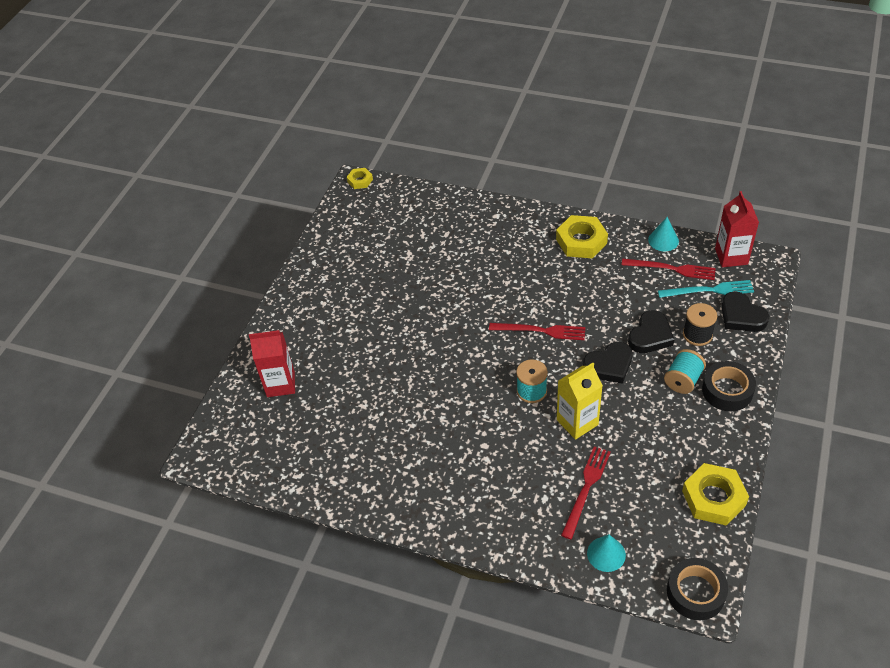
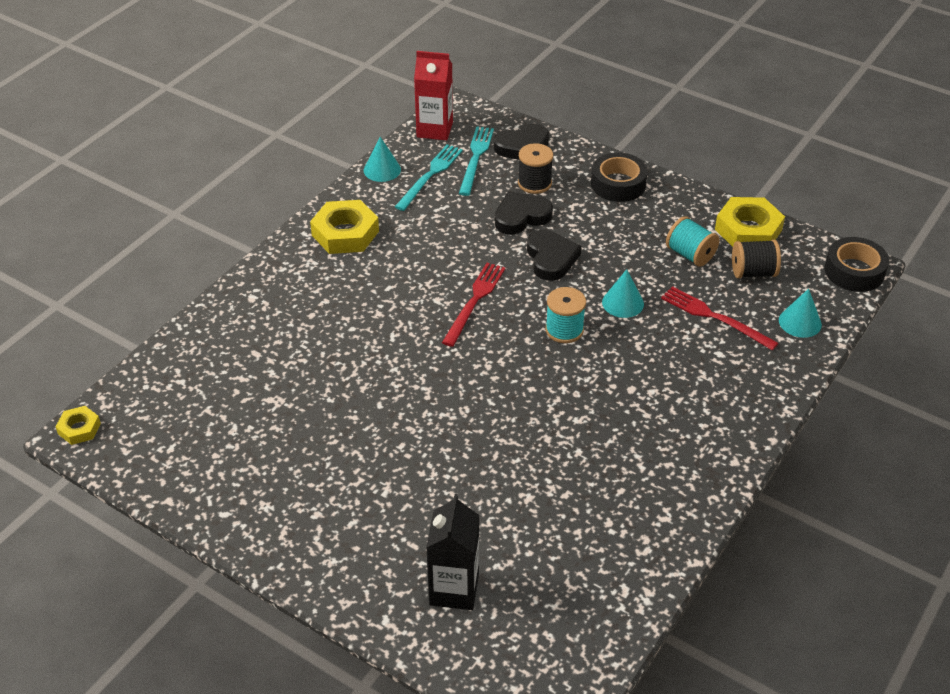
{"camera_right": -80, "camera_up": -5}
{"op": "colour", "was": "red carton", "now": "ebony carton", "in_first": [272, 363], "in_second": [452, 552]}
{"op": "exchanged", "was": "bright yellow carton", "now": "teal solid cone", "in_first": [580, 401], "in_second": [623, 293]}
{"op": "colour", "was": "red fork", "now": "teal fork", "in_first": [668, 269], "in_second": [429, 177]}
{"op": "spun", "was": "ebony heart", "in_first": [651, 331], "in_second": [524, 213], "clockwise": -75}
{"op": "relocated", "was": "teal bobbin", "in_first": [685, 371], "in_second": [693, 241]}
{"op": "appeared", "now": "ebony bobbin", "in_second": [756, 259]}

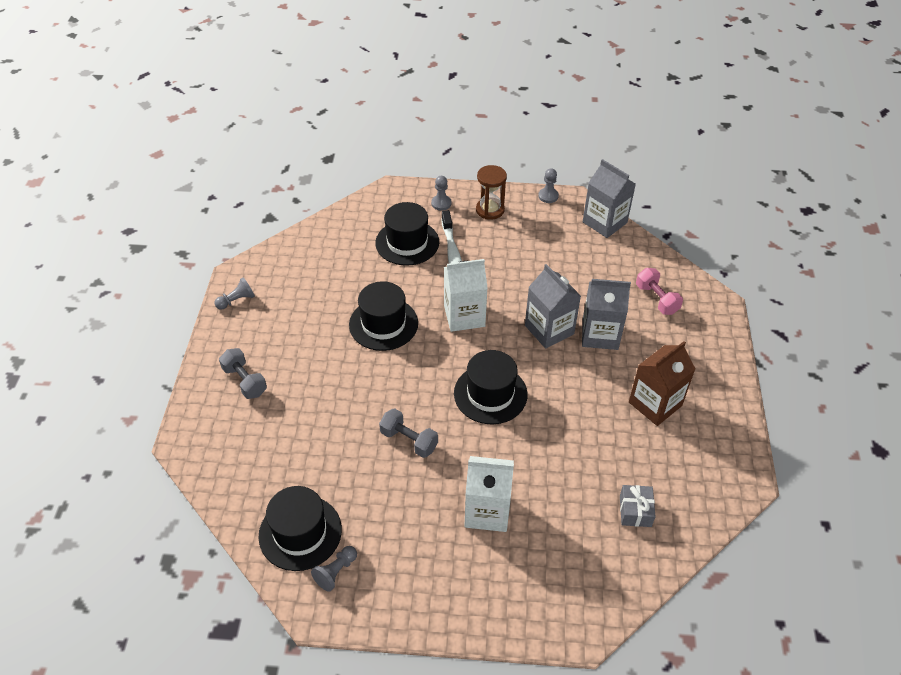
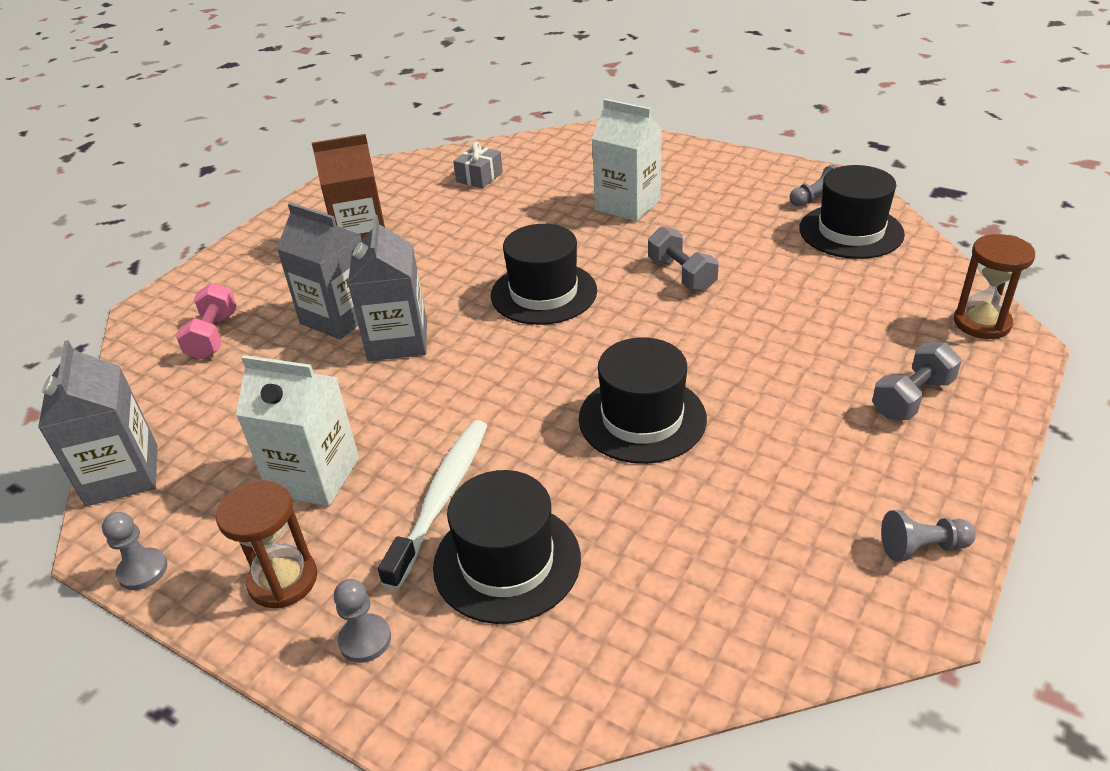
{"camera_right": -150, "camera_up": -10}
{"op": "spun", "was": "ash-grey dumbbell", "in_first": [243, 373], "in_second": [917, 381], "clockwise": 60}
{"op": "relocated", "was": "white carton", "in_first": [466, 295], "in_second": [297, 430]}
{"op": "appeared", "now": "russet hourglass", "in_second": [994, 286]}

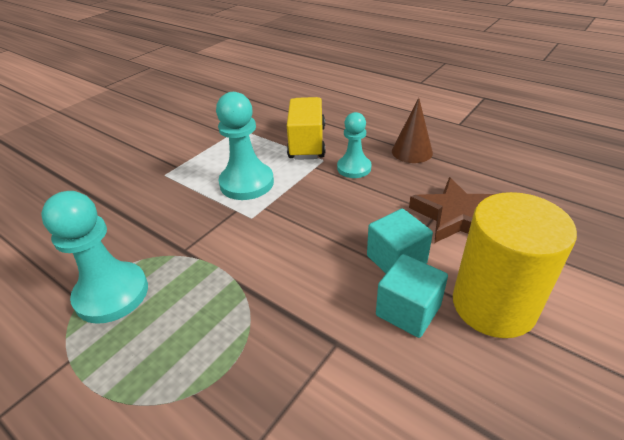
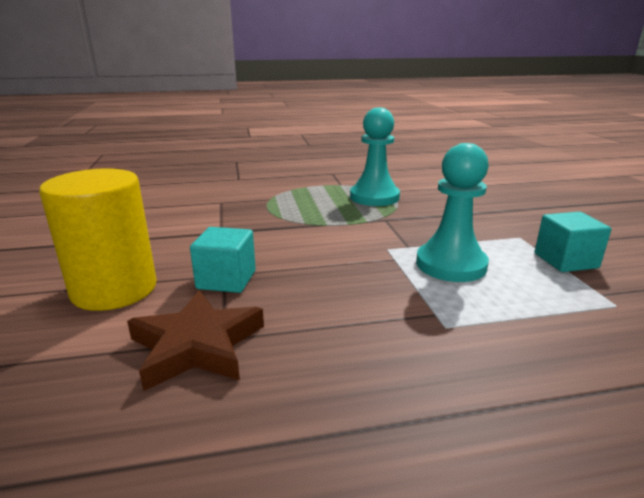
{"camera_right": 130, "camera_up": -15}
{"op": "missing", "was": "bright yellow truck", "in_first": [306, 128]}
{"op": "missing", "was": "teal game pawn", "in_first": [354, 145]}
{"op": "relocated", "was": "teal cube", "in_first": [412, 296], "in_second": [573, 242]}
{"op": "missing", "was": "russet solid cone", "in_first": [412, 130]}

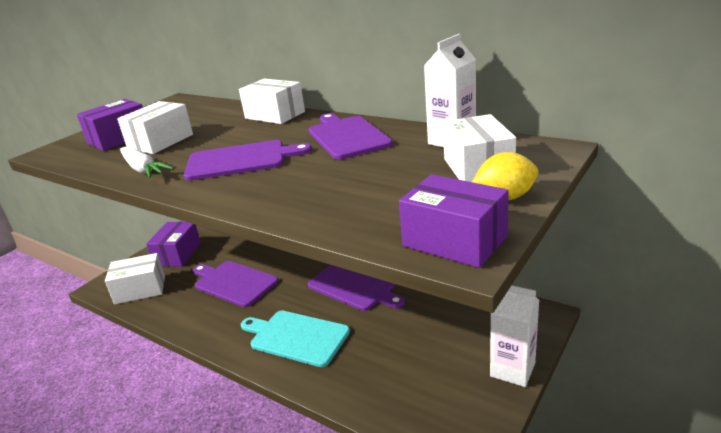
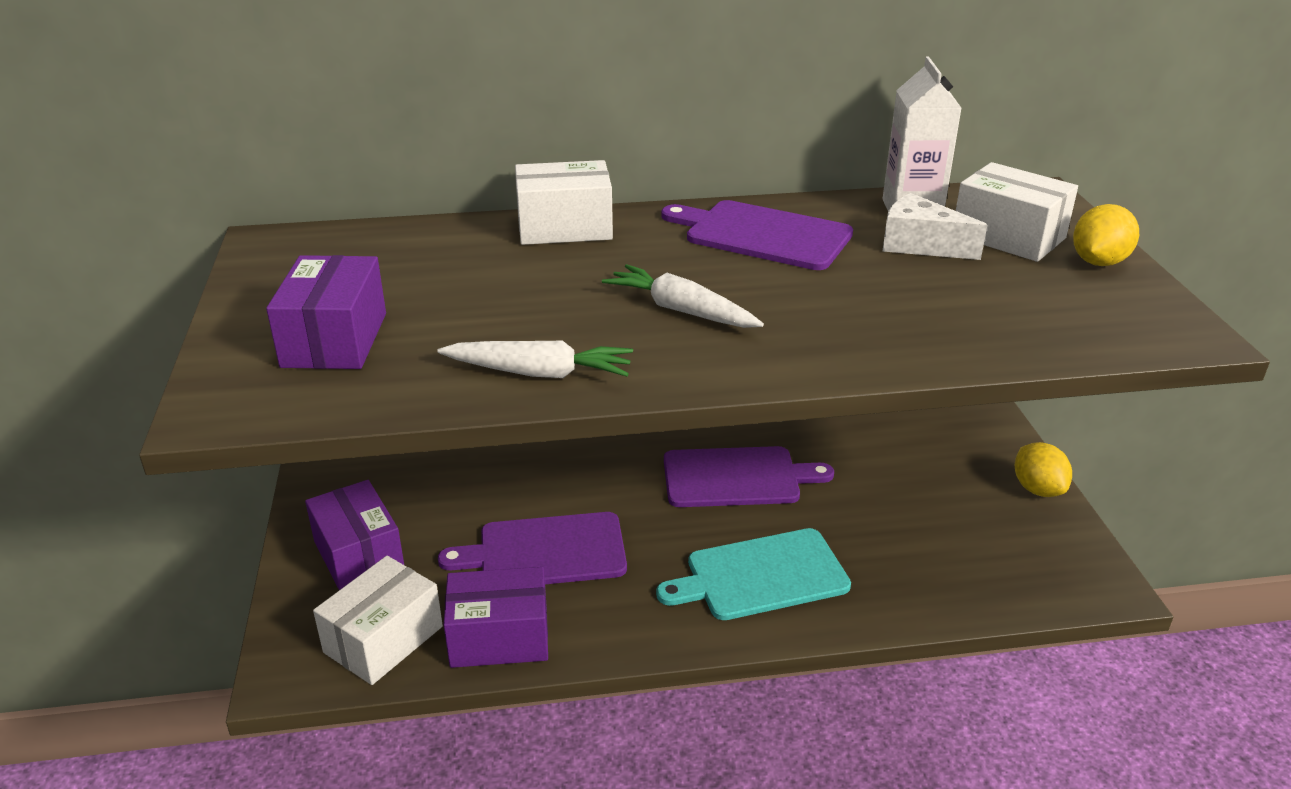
{"camera_right": -45, "camera_up": 5}
{"op": "missing", "was": "white parcel", "in_first": [155, 127]}
{"op": "exchanged", "was": "royal purple chopping board", "now": "white carrot", "in_first": [248, 160], "in_second": [683, 296]}
{"op": "relocated", "was": "royal purple parcel", "in_first": [454, 221], "in_second": [496, 617]}
{"op": "exchanged", "was": "white carton", "now": "bright yellow toy lemon", "in_first": [514, 336], "in_second": [1043, 469]}
{"op": "appeared", "now": "white piece of cheese", "in_second": [934, 226]}

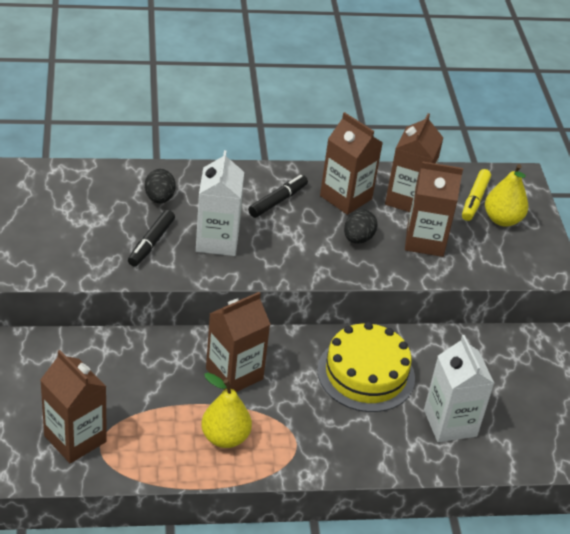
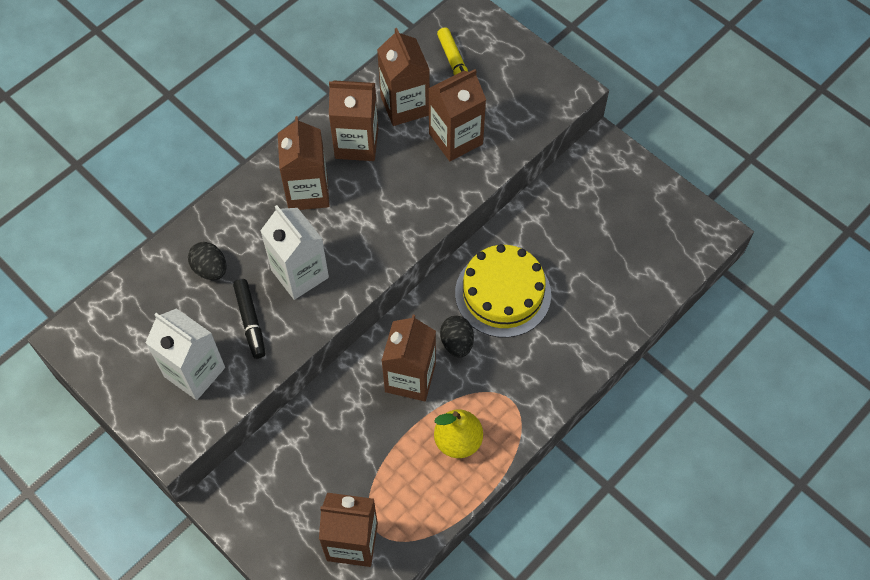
{"camera_right": -35, "camera_up": 20}
{"op": "exchanged", "was": "ebony marker", "now": "russet carton", "in_first": [278, 196], "in_second": [304, 163]}
{"op": "relocated", "was": "ebony toy egg", "in_first": [361, 227], "in_second": [457, 336]}
{"op": "relocated", "was": "white carton", "in_first": [459, 388], "in_second": [185, 354]}
{"op": "missing", "was": "bright yellow pear", "in_first": [506, 195]}

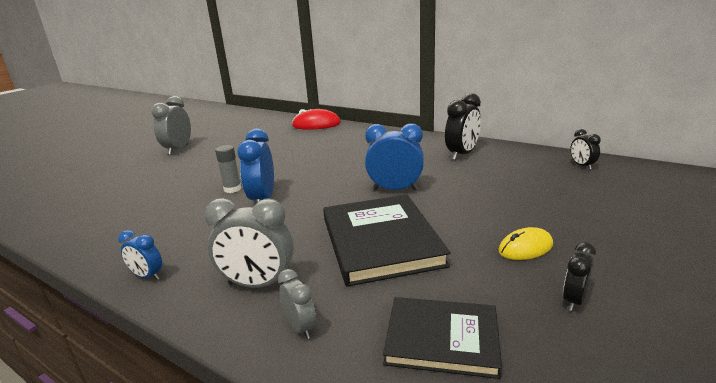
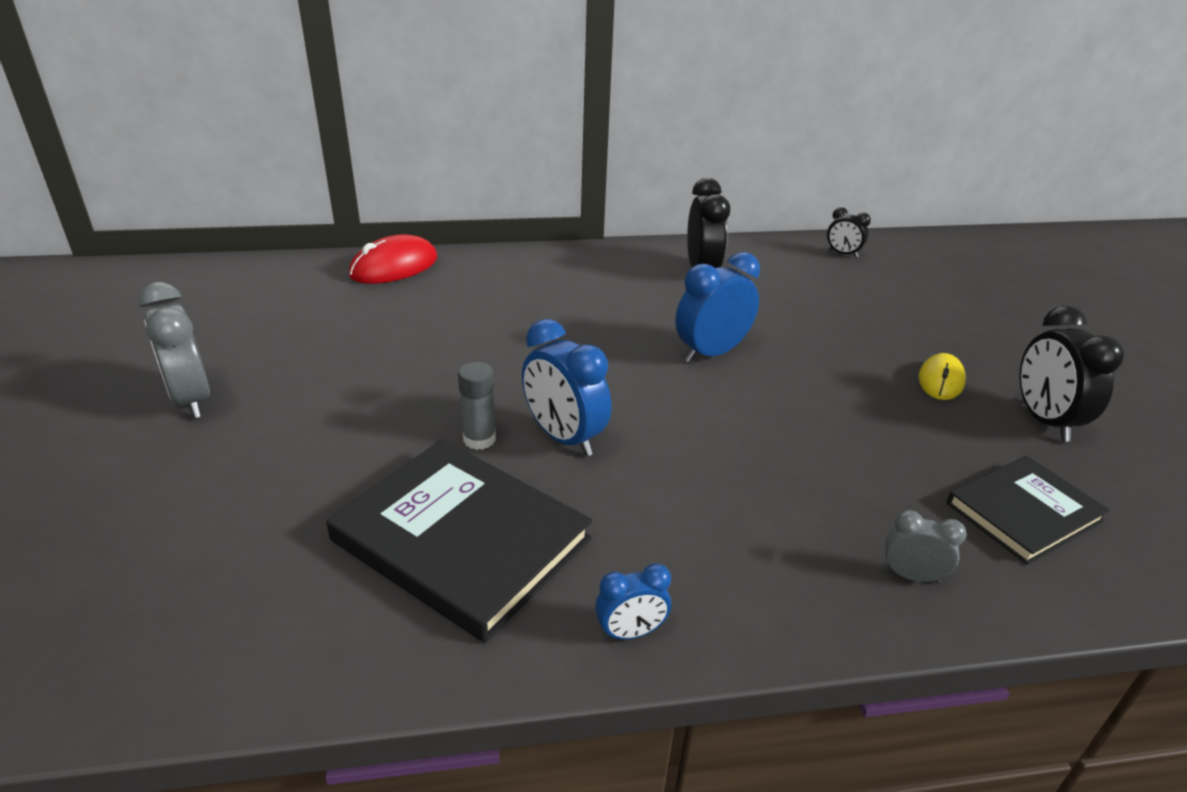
{"camera_right": -45, "camera_up": 10}
{"op": "missing", "was": "ash-grey bedside clock", "in_first": [249, 243]}
{"op": "relocated", "was": "ebony hardback", "in_first": [387, 240], "in_second": [459, 541]}
{"op": "size", "was": "ebony bedside clock", "in_first": [579, 276], "in_second": [1071, 374], "ratio": 1.8}

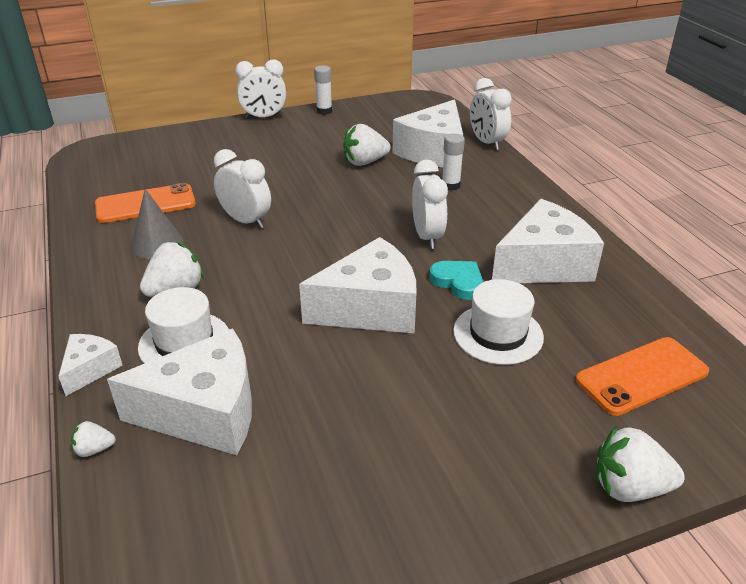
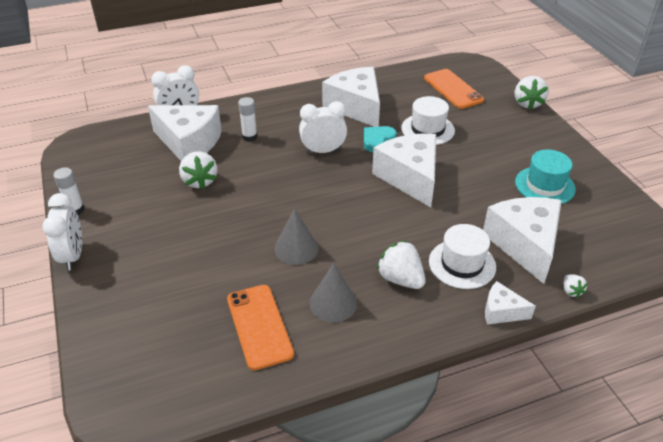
{"camera_right": -90, "camera_up": 5}
{"op": "exchanged", "was": "white bedside clock", "now": "ash-grey solid cone", "in_first": [242, 189], "in_second": [296, 236]}
{"op": "appeared", "now": "teal top hat", "in_second": [545, 176]}

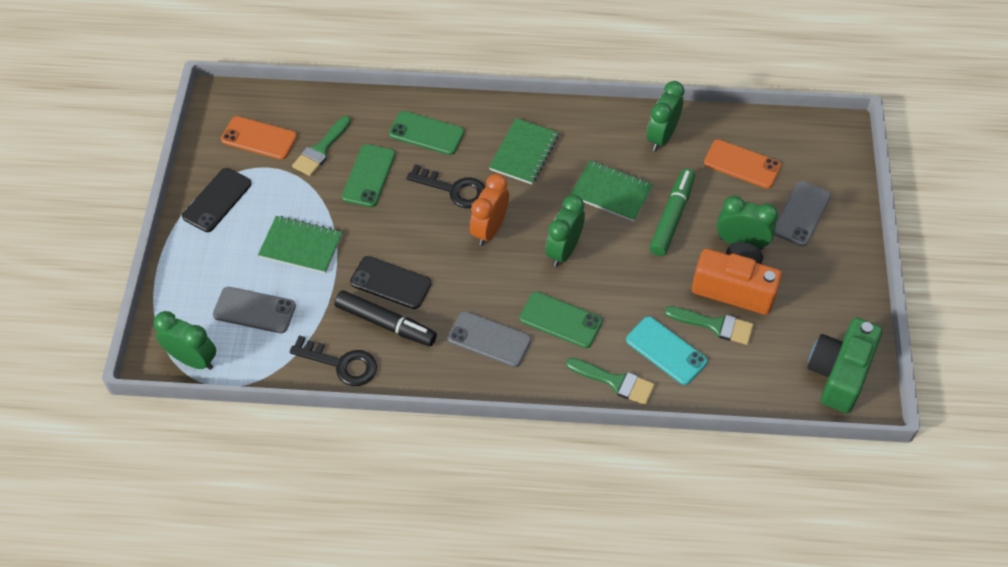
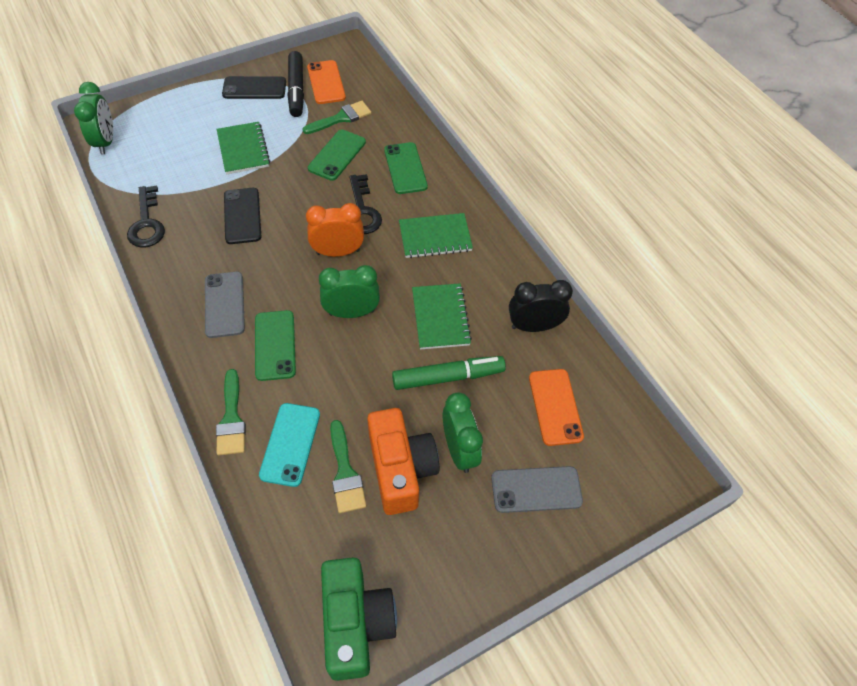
{"camera_right": 55, "camera_up": 0}
{"op": "missing", "was": "ash-grey smartphone", "in_first": [254, 310]}
{"op": "spun", "was": "green brush", "in_first": [321, 146], "in_second": [336, 117], "clockwise": 150}
{"op": "relocated", "was": "ebony marker", "in_first": [386, 318], "in_second": [296, 84]}
{"op": "spun", "was": "green smartphone", "in_first": [368, 175], "in_second": [337, 155], "clockwise": -45}
{"op": "colour", "was": "green bedside clock", "now": "ebony bedside clock", "in_first": [666, 116], "in_second": [541, 306]}
{"op": "spun", "was": "green camera", "in_first": [844, 365], "in_second": [359, 619], "clockwise": 90}

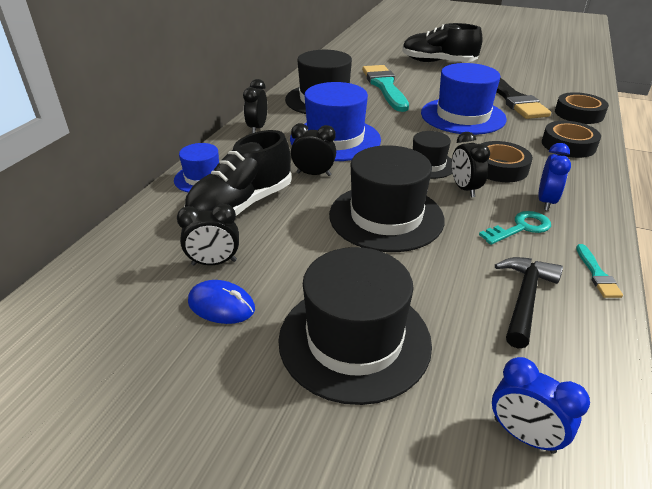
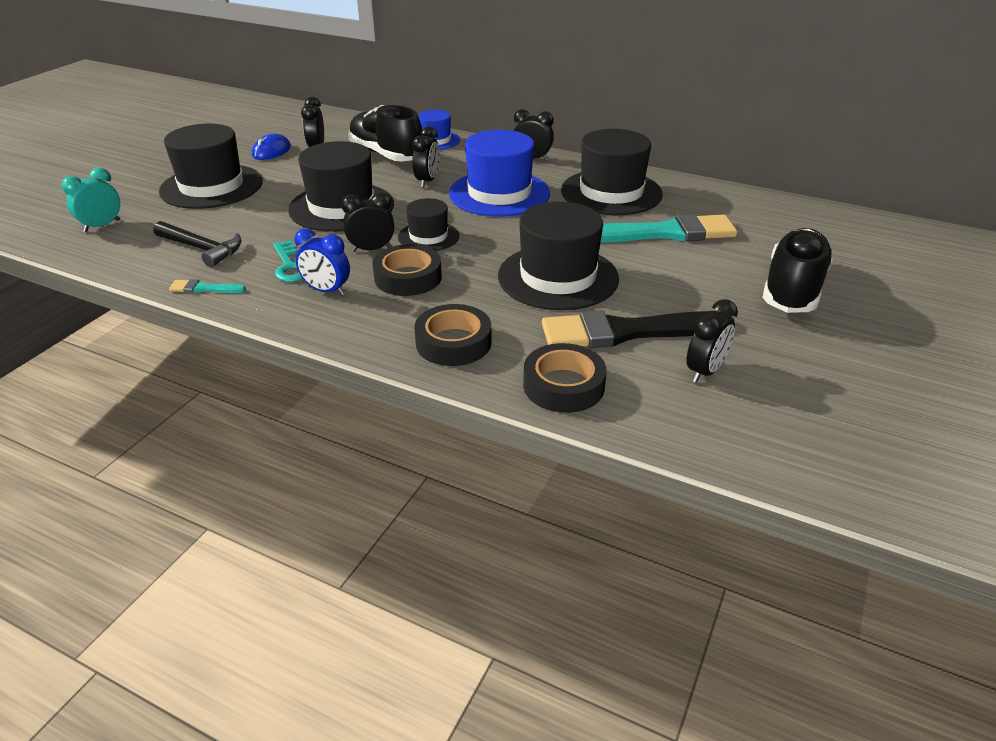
{"camera_right": 95, "camera_up": 0}
{"op": "colour", "was": "blue top hat", "now": "ebony top hat", "in_first": [464, 99], "in_second": [558, 256]}
{"op": "colour", "was": "blue bedside clock", "now": "teal bedside clock", "in_first": [541, 405], "in_second": [90, 199]}
{"op": "appeared", "now": "ebony bedside clock", "in_second": [712, 341]}

